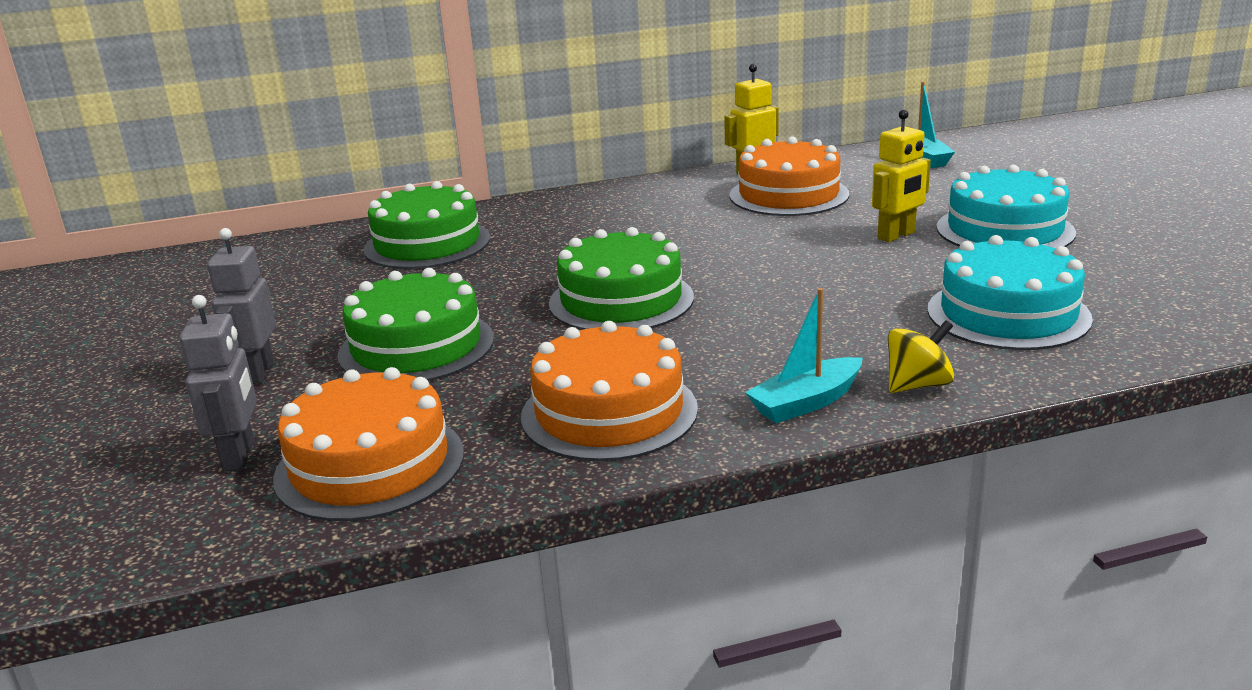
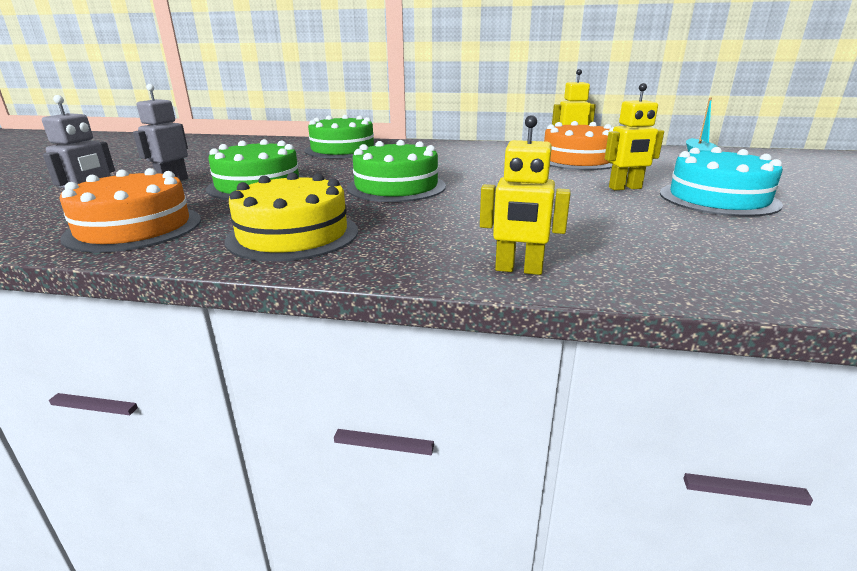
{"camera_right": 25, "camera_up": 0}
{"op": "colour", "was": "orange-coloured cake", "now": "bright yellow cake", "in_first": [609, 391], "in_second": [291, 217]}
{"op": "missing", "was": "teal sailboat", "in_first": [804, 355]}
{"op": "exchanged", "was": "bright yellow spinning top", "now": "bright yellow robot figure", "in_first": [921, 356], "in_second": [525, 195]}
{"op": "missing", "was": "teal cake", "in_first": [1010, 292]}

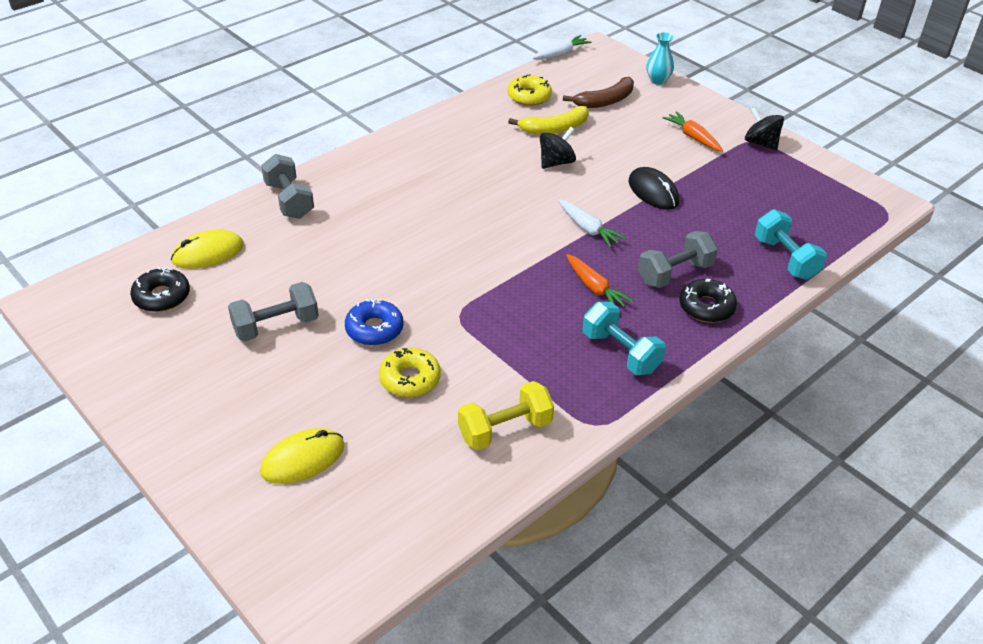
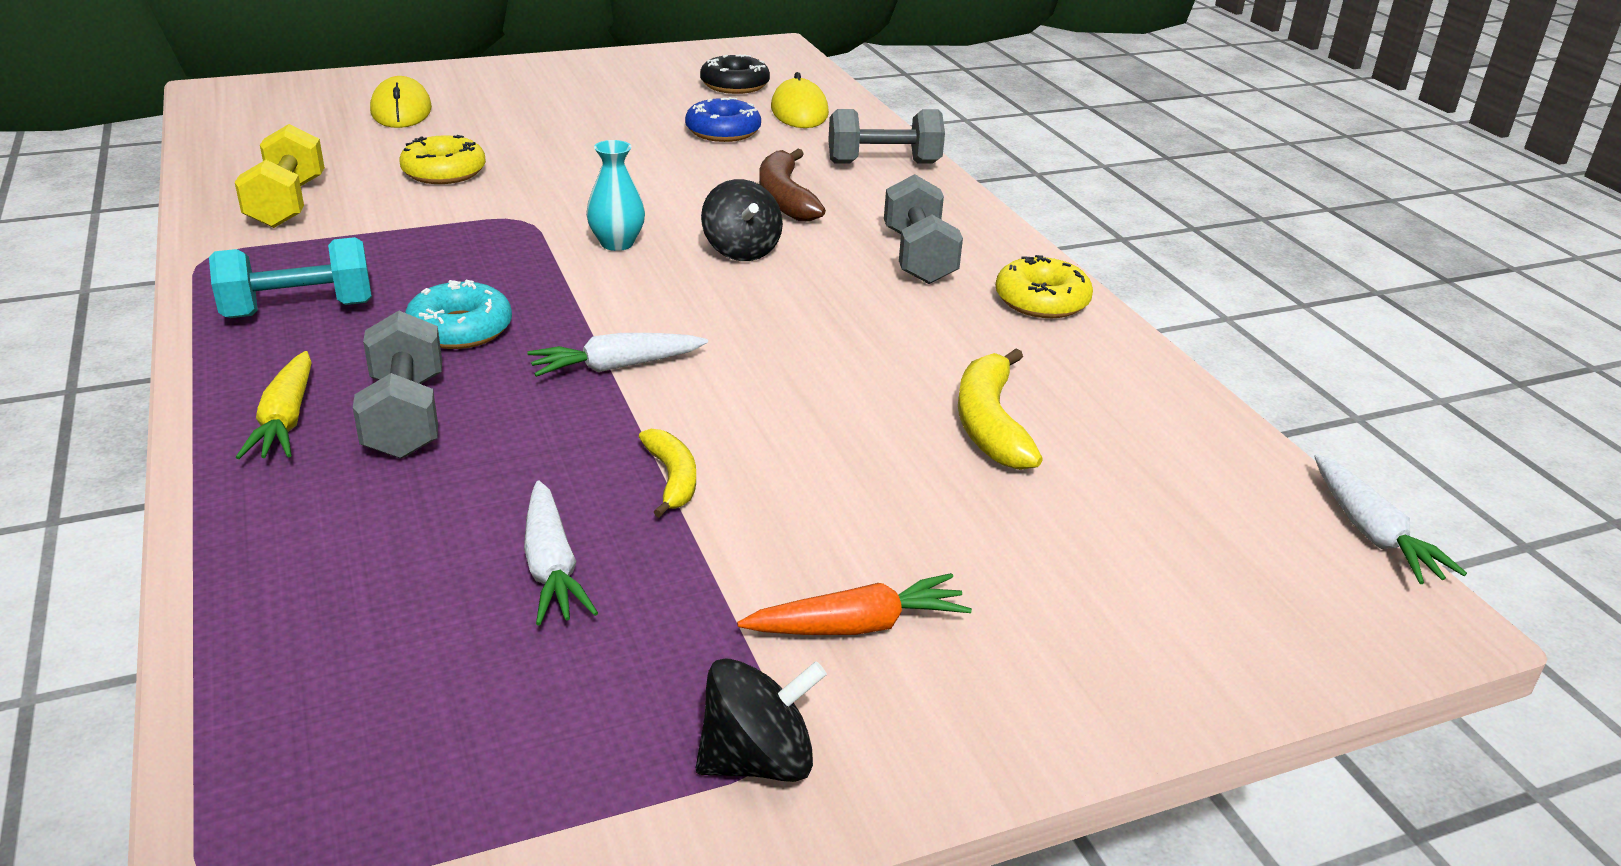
{"camera_right": 110, "camera_up": -10}
{"op": "relocated", "was": "ash-grey dumbbell", "in_first": [273, 311], "in_second": [923, 229]}
{"op": "relocated", "was": "blue glazed donut", "in_first": [374, 322], "in_second": [723, 119]}
{"op": "relocated", "was": "bright yellow glazed donut", "in_first": [529, 90], "in_second": [1044, 286]}
{"op": "relocated", "was": "ebony spinning top", "in_first": [558, 148], "in_second": [742, 220]}
{"op": "relocated", "was": "russet toy banana", "in_first": [598, 92], "in_second": [792, 185]}
{"op": "exchanged", "was": "orange-coloured carrot", "now": "teal glazed donut", "in_first": [599, 280], "in_second": [458, 314]}
{"op": "exchanged", "was": "ebony mouse", "now": "bright yellow toy banana", "in_first": [654, 188], "in_second": [667, 473]}
{"op": "relocated", "was": "teal vase", "in_first": [660, 58], "in_second": [615, 195]}
{"op": "exchanged", "was": "ebony glazed donut", "now": "bright yellow carrot", "in_first": [708, 301], "in_second": [274, 405]}
{"op": "missing", "was": "teal dumbbell", "in_first": [791, 244]}
{"op": "appeared", "now": "white carrot", "in_second": [561, 552]}

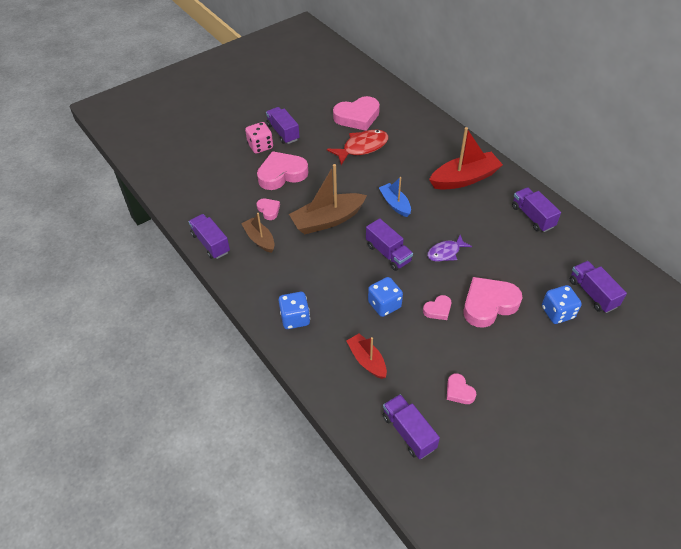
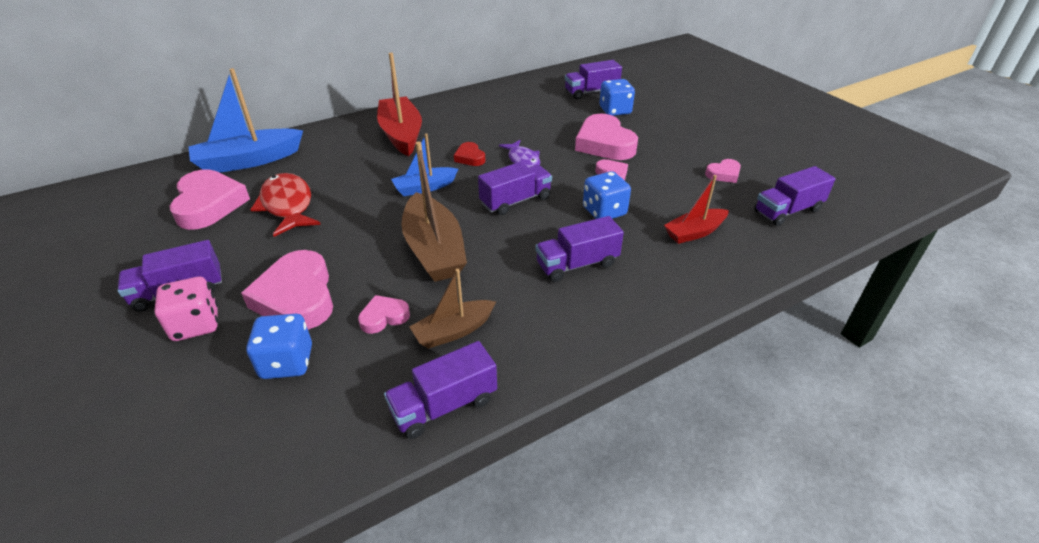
{"camera_right": -85, "camera_up": -10}
{"op": "relocated", "was": "blue die", "in_first": [294, 310], "in_second": [279, 346]}
{"op": "relocated", "was": "royal purple truck", "in_first": [536, 209], "in_second": [580, 249]}
{"op": "appeared", "now": "blue sailboat", "in_second": [246, 120]}
{"op": "appeared", "now": "red heart", "in_second": [470, 154]}

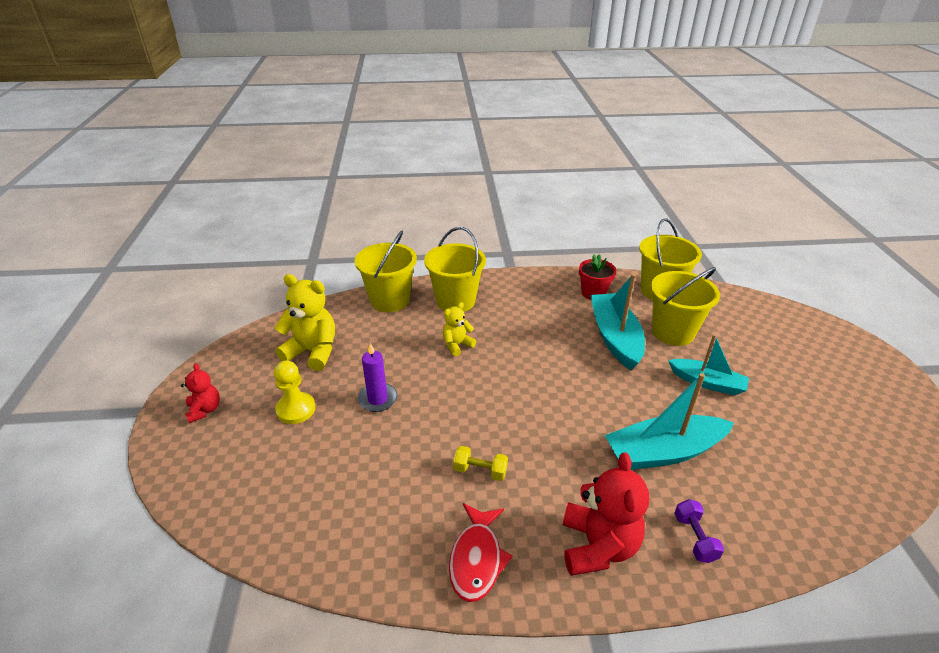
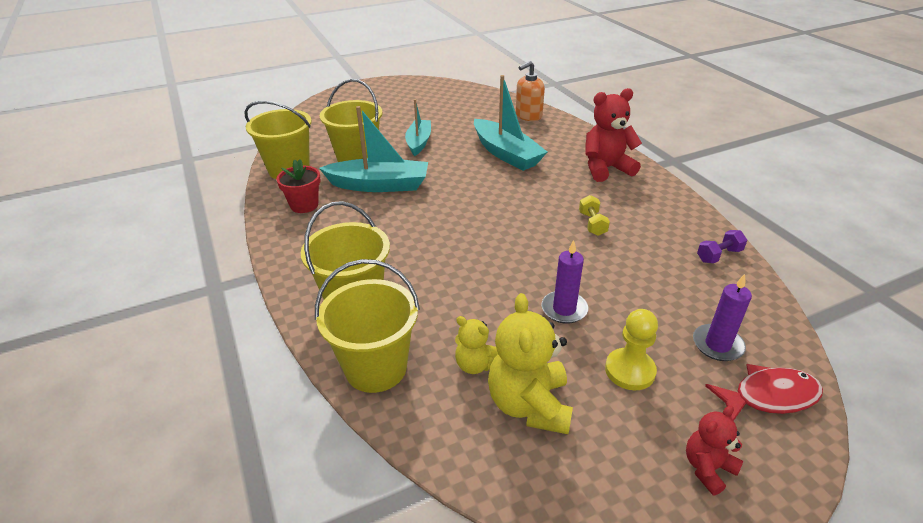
{"camera_right": -110, "camera_up": 0}
{"op": "relocated", "was": "bright yellow teddy", "in_first": [459, 329], "in_second": [476, 345]}
{"op": "relocated", "was": "red fish figure", "in_first": [481, 552], "in_second": [764, 392]}
{"op": "spun", "was": "teal sailboat", "in_first": [617, 322], "in_second": [373, 149], "clockwise": -150}
{"op": "relocated", "was": "royal purple dumbbell", "in_first": [699, 531], "in_second": [722, 246]}
{"op": "appeared", "now": "orange-coloured soap pump", "in_second": [530, 91]}
{"op": "appeared", "now": "royal purple wax candle", "in_second": [722, 317]}

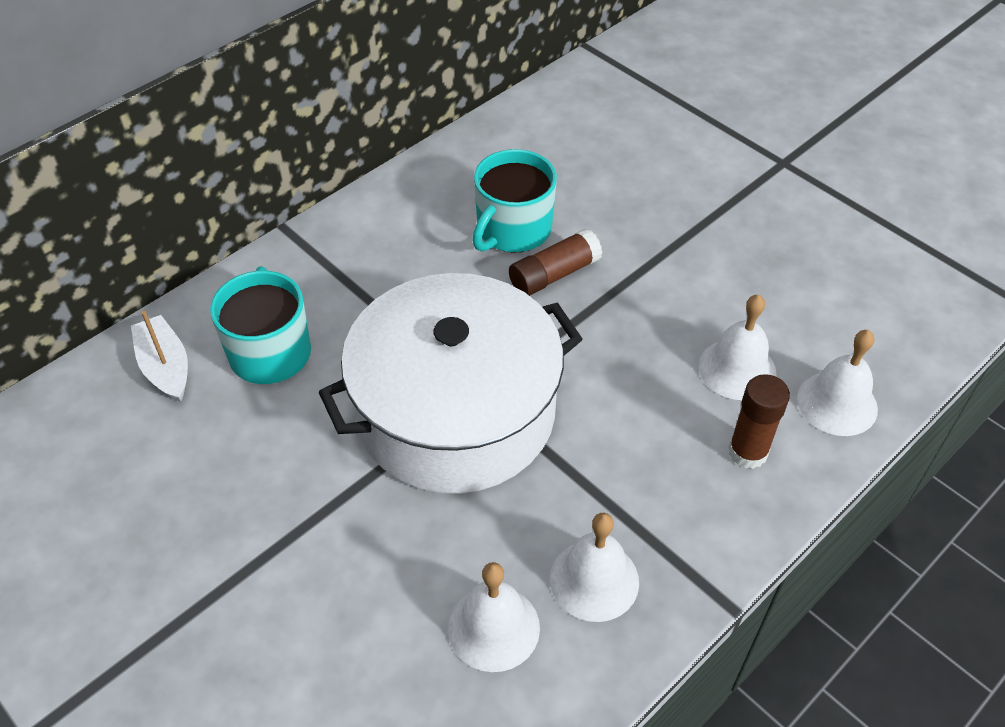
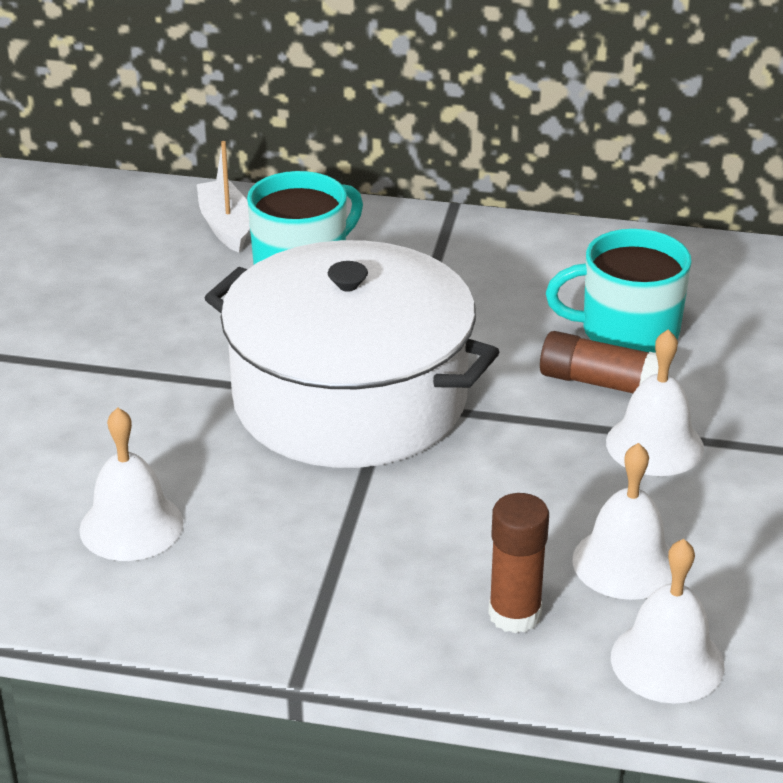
{"camera_right": 55, "camera_up": -15}
{"op": "spun", "was": "white sailboat", "in_first": [159, 356], "in_second": [223, 196], "clockwise": -45}
{"op": "relocated", "was": "white school bell", "in_first": [594, 567], "in_second": [655, 402]}

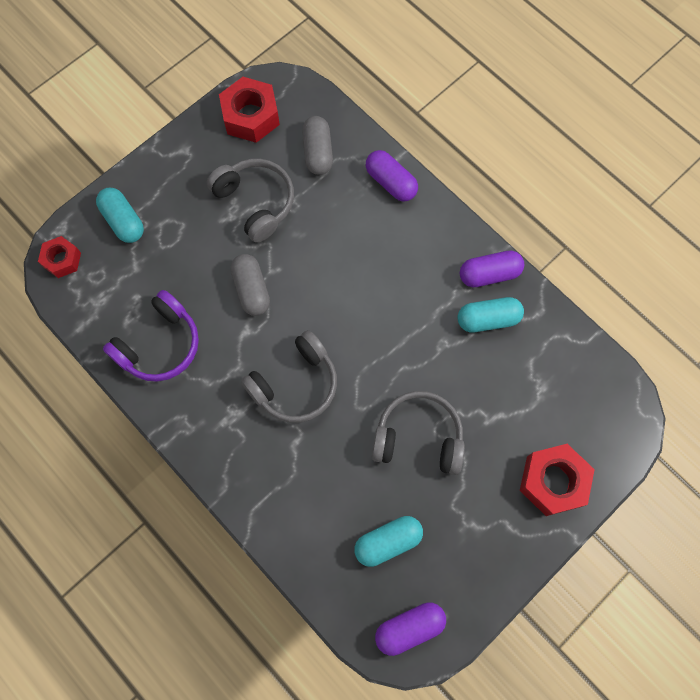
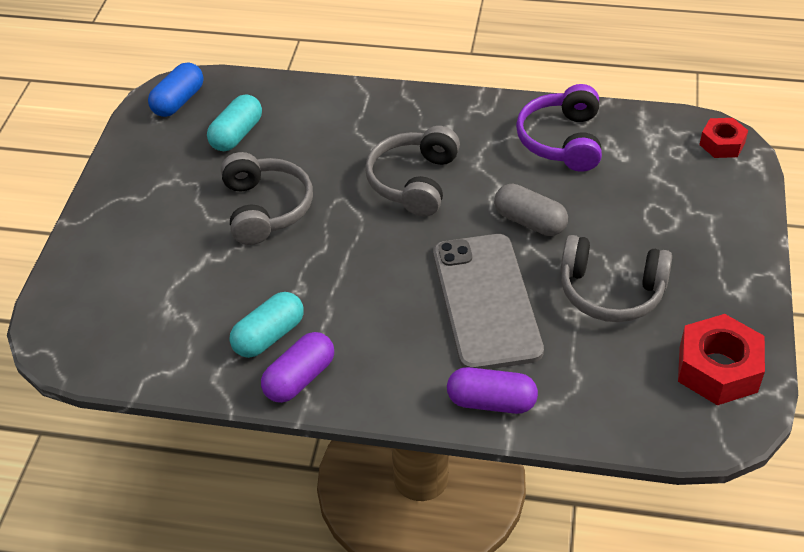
{"camera_right": 145, "camera_up": -25}
{"op": "missing", "was": "teal pill shape", "in_first": [120, 215]}
{"op": "missing", "was": "ash-grey pill shape", "in_first": [317, 145]}
{"op": "spun", "was": "ash-grey headphones", "in_first": [418, 433], "in_second": [267, 198], "clockwise": -75}
{"op": "colour", "was": "royal purple pill shape", "now": "blue pill shape", "in_first": [410, 629], "in_second": [175, 89]}
{"op": "missing", "was": "red nut", "in_first": [557, 480]}
{"op": "appeared", "now": "ash-grey smartphone", "in_second": [488, 301]}

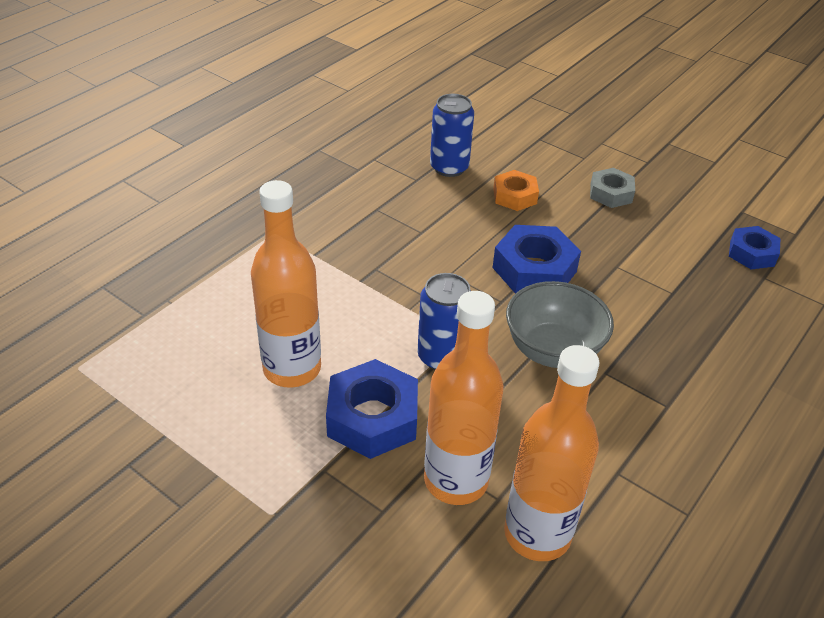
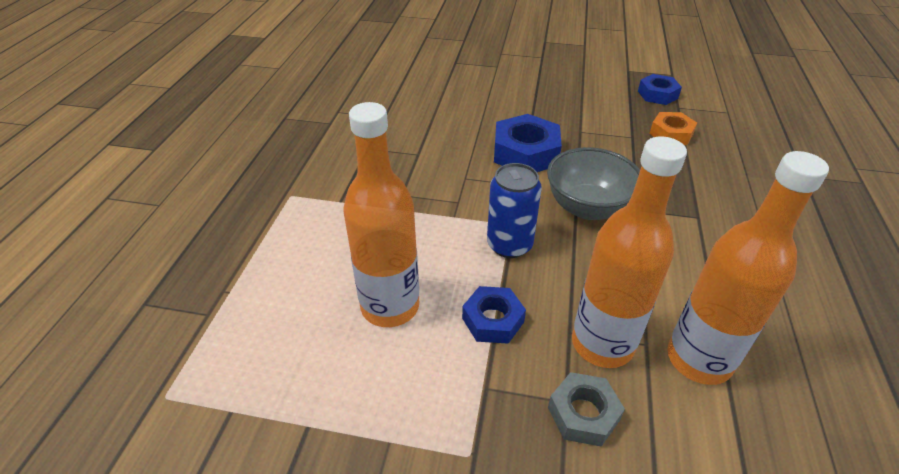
{"camera_right": -25, "camera_up": 0}
{"op": "size", "was": "blue nut", "in_first": [372, 409], "in_second": [494, 315], "ratio": 0.62}
{"op": "missing", "was": "blue can", "in_first": [452, 135]}
{"op": "relocated", "was": "orange-coloured nut", "in_first": [516, 190], "in_second": [673, 128]}
{"op": "relocated", "was": "ash-grey nut", "in_first": [612, 188], "in_second": [586, 409]}

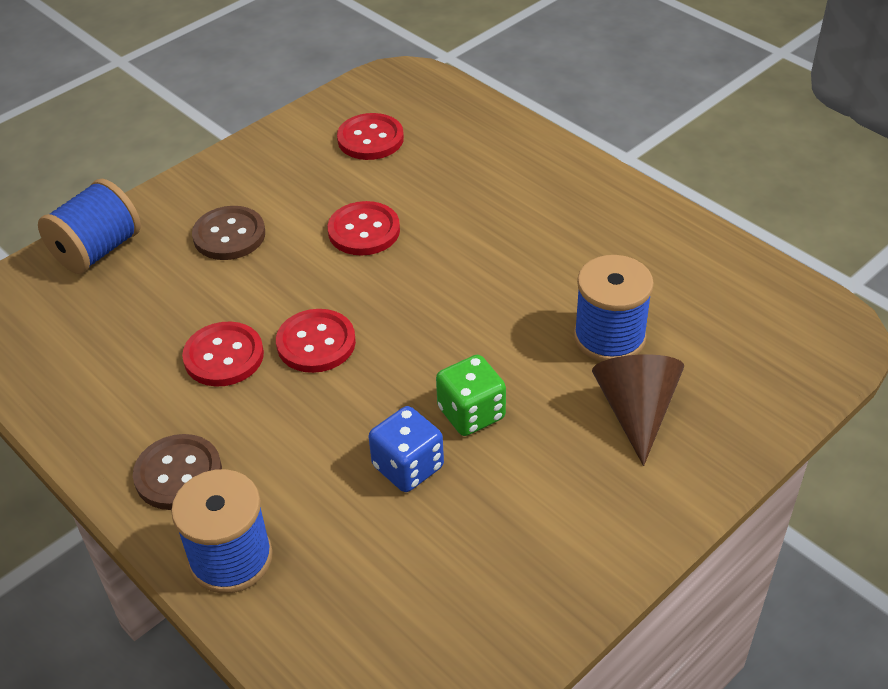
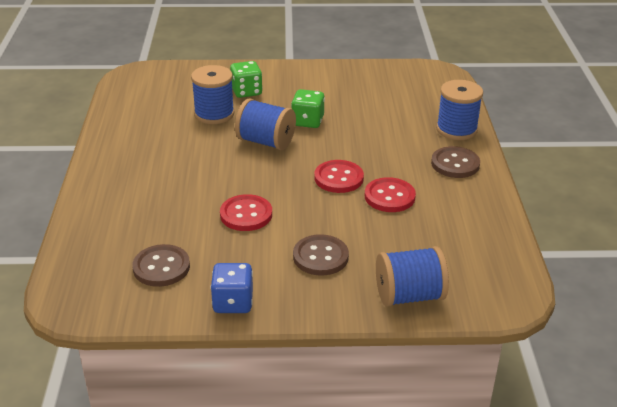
{"camera_right": -140, "camera_up": -10}
{"op": "colour", "was": "red sewing button", "now": "russet sewing button", "in_first": [370, 136], "in_second": [161, 265]}
{"op": "relocated", "was": "blue die", "in_first": [406, 449], "in_second": [232, 288]}
{"op": "exchanged", "was": "russet solid cone", "now": "green die", "in_first": [638, 410], "in_second": [246, 79]}
{"op": "appeared", "now": "blue bobbin", "in_second": [265, 124]}

